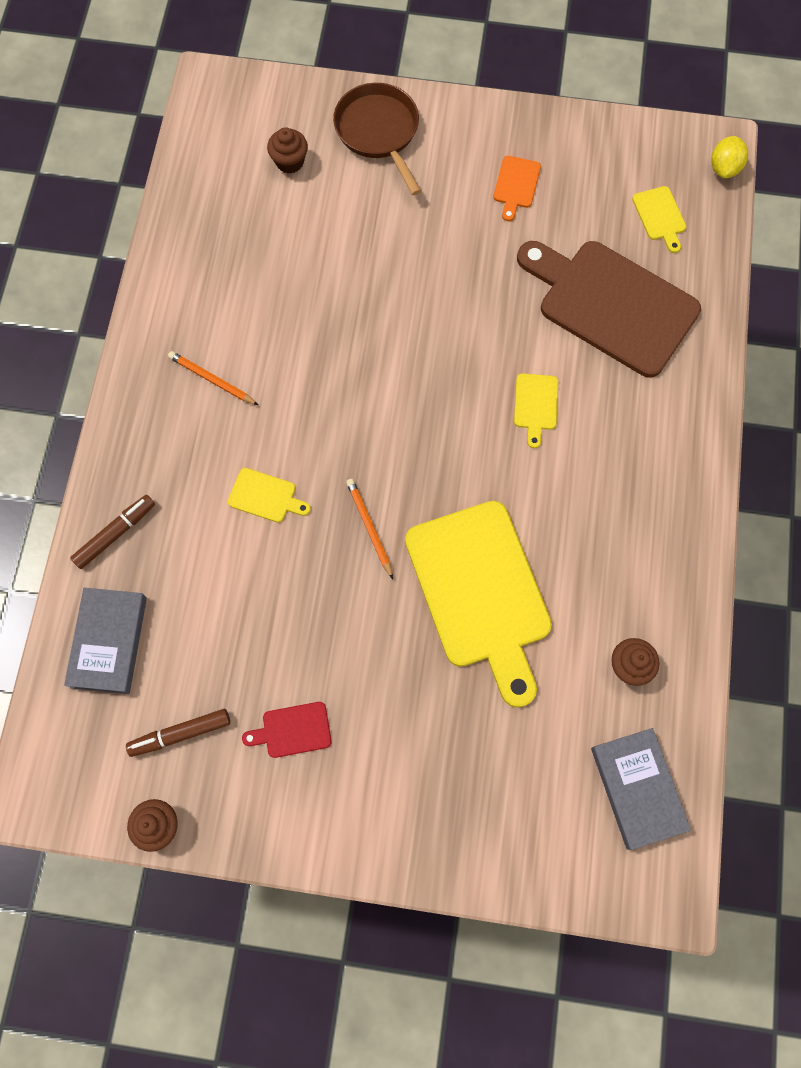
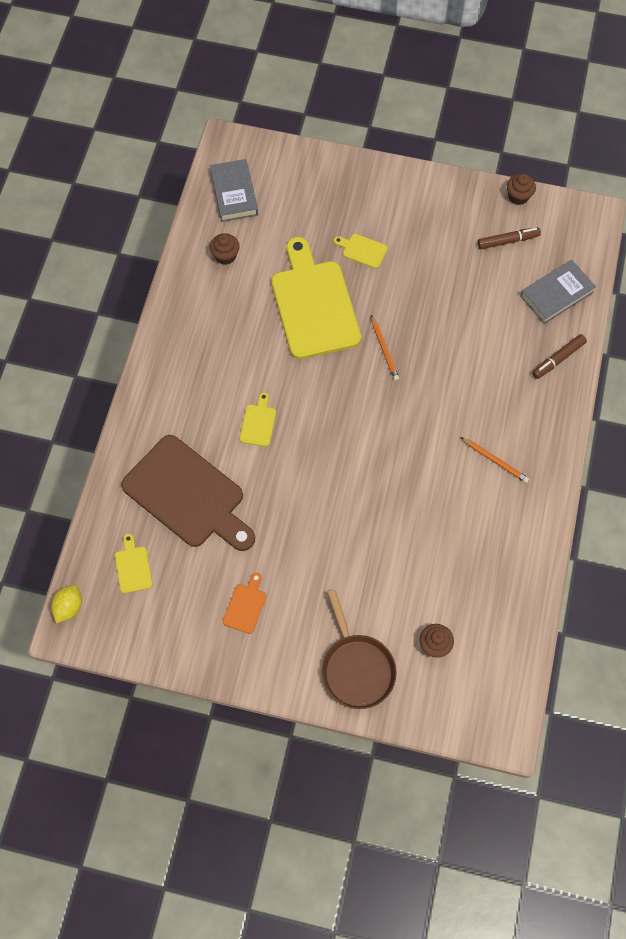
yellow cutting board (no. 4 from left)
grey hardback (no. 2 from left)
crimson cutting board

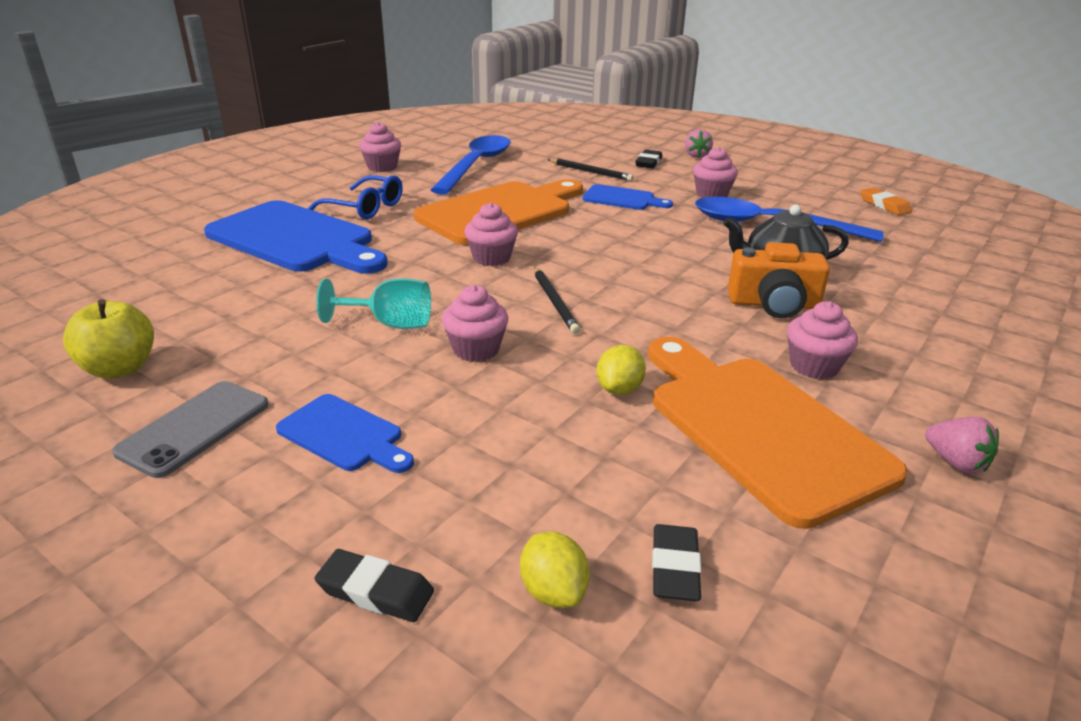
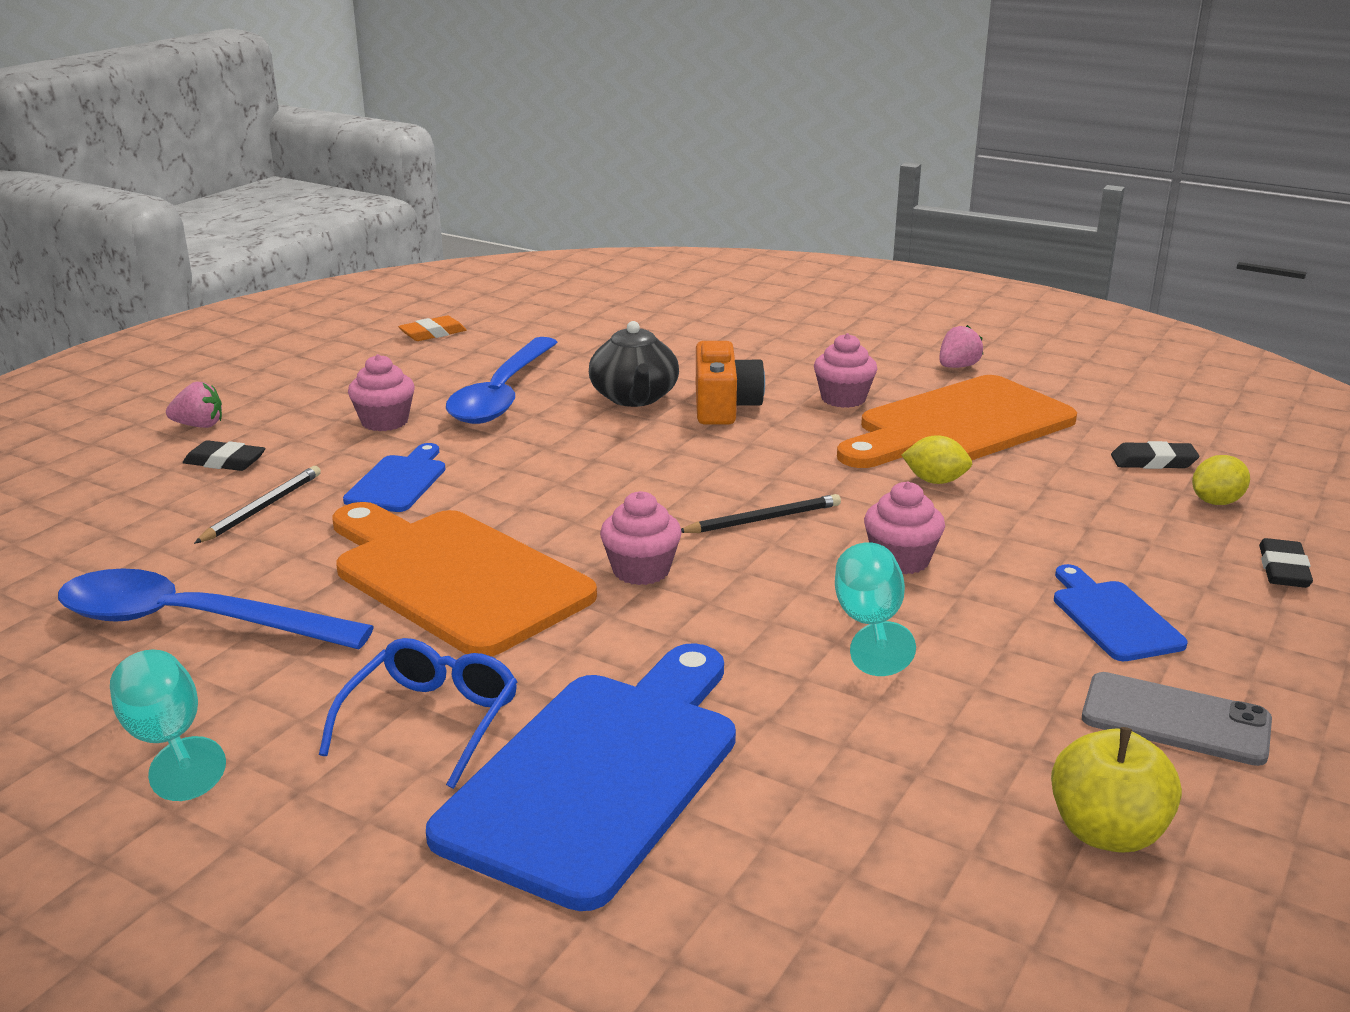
teal goblet (no. 1 from left)
blue cutting board (no. 3 from left)

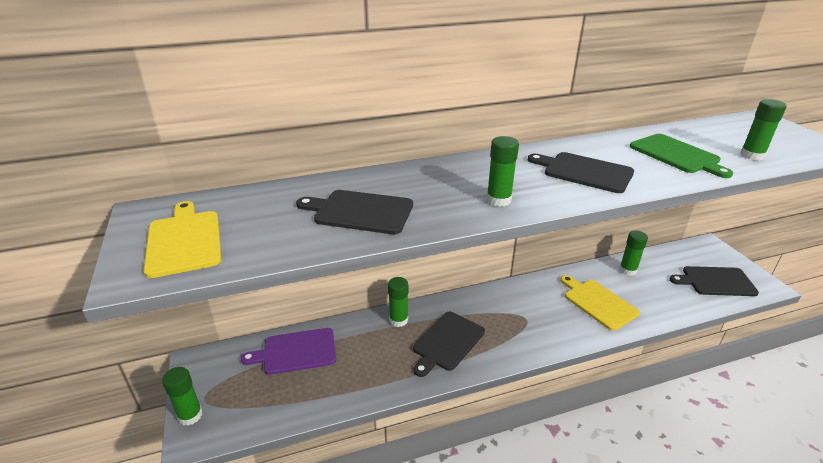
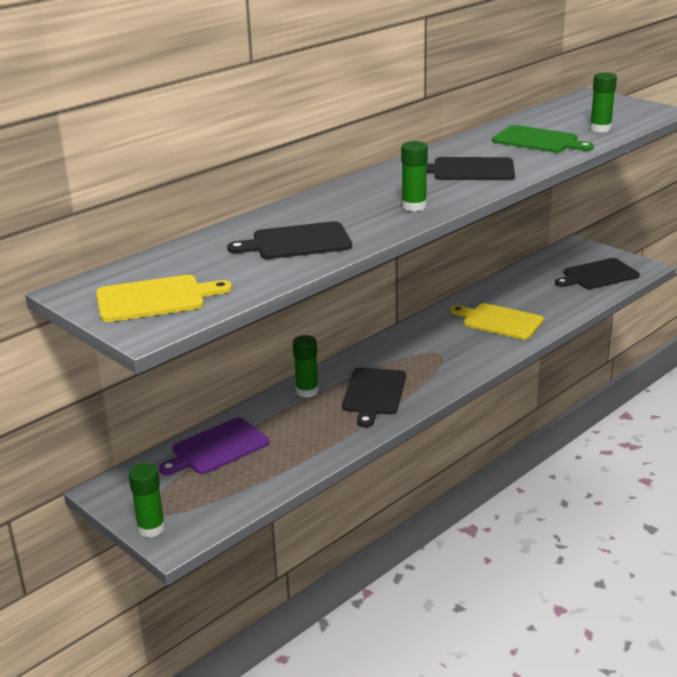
yellow cutting board (no. 1 from left)
green glue stick (no. 4 from left in the first image)

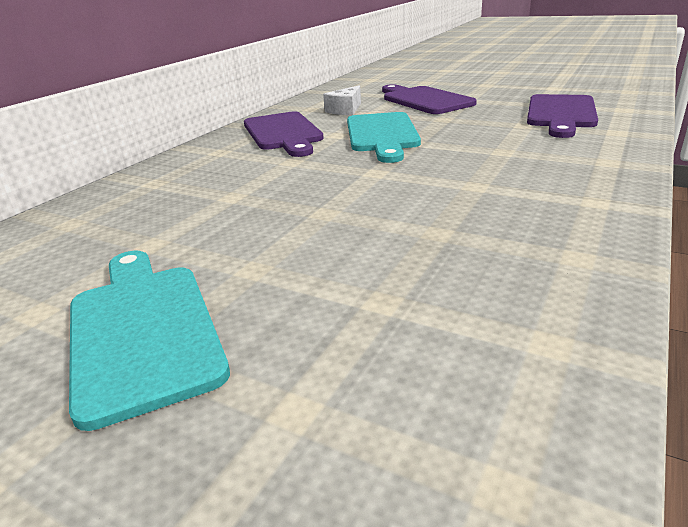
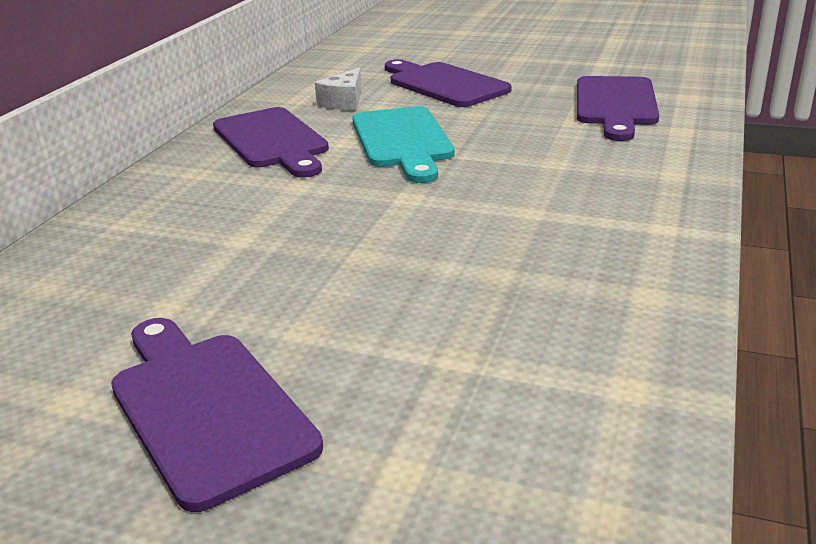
violet cutting board (no. 1 from left)

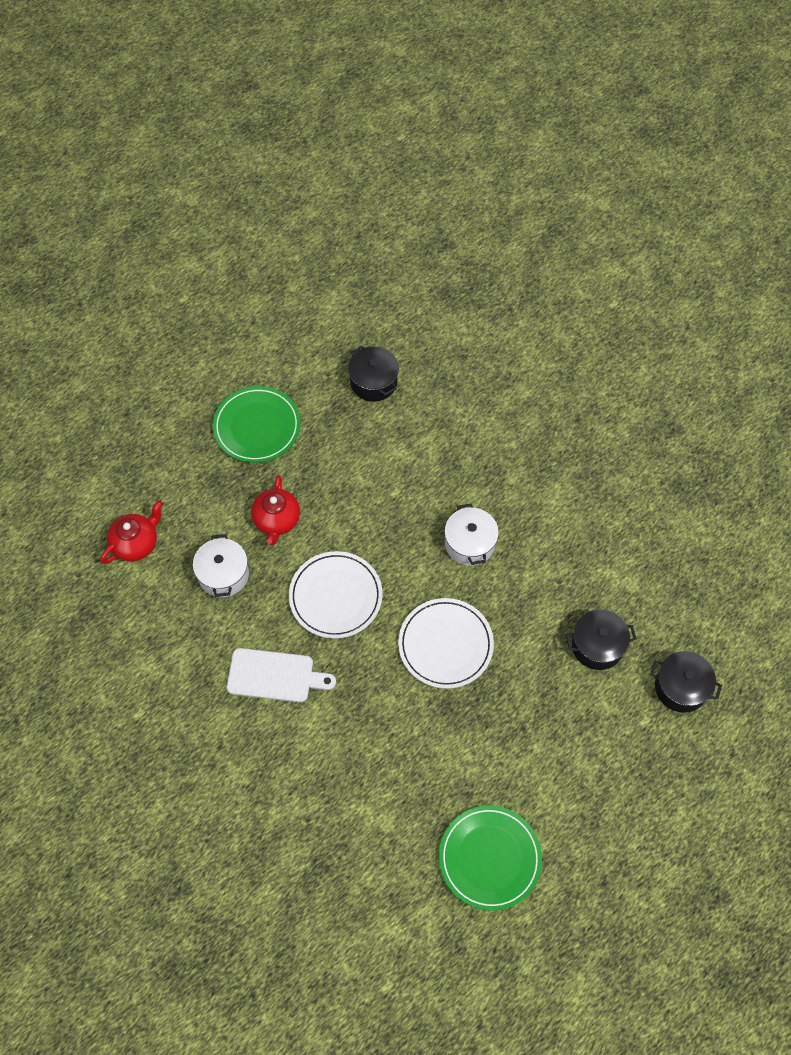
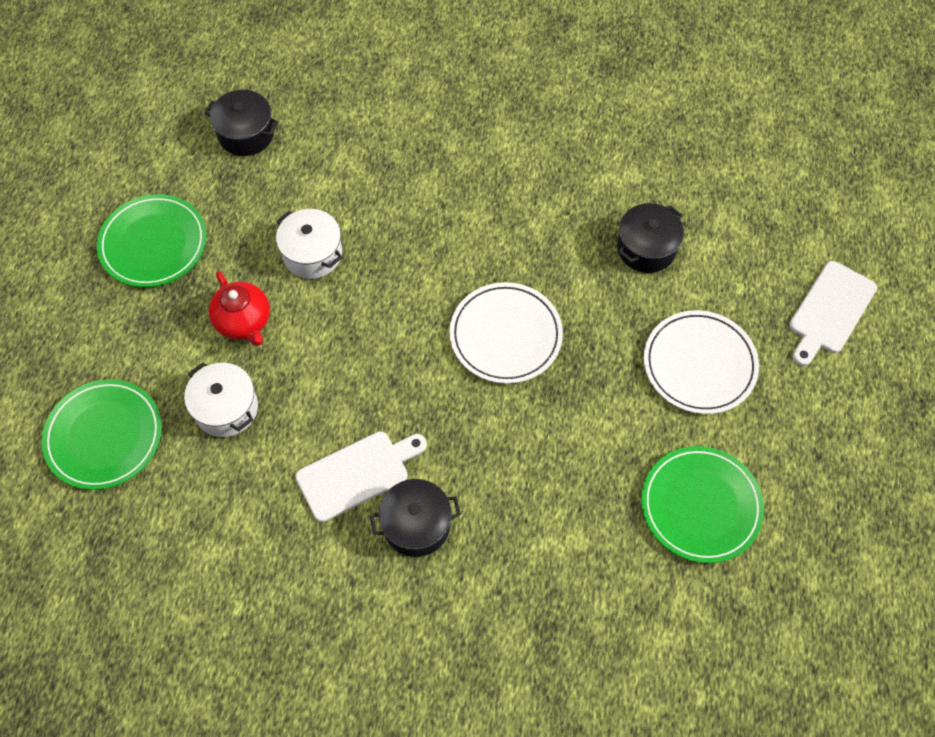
green flat dish (no. 1 from left)
pure white stockpot (no. 2 from left)
pure white flat dish (no. 2 from left)
black stockpot (no. 2 from left)
pure white cutting board (no. 2 from left)

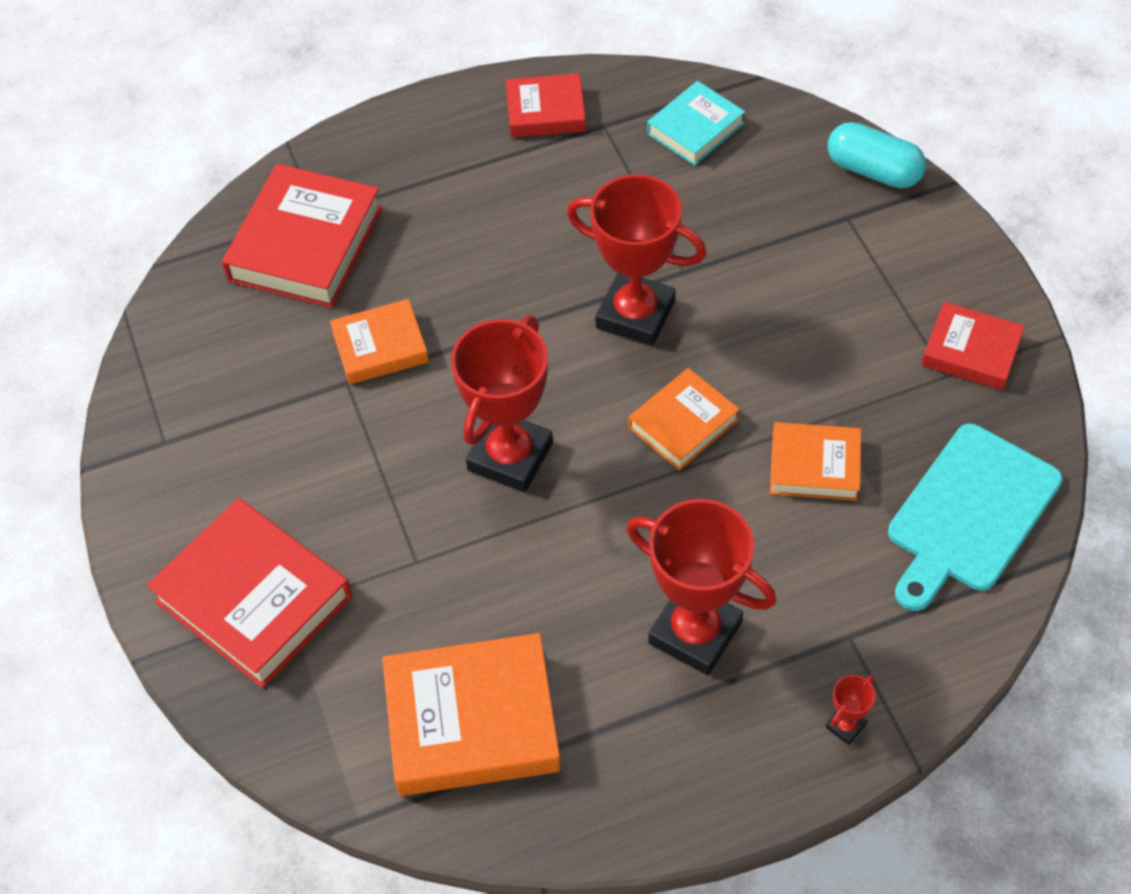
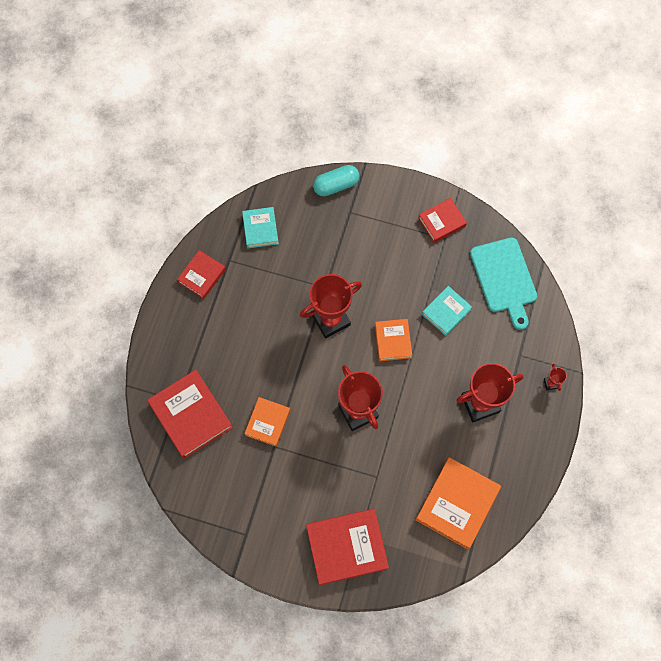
teal hardback (no. 2 from left)

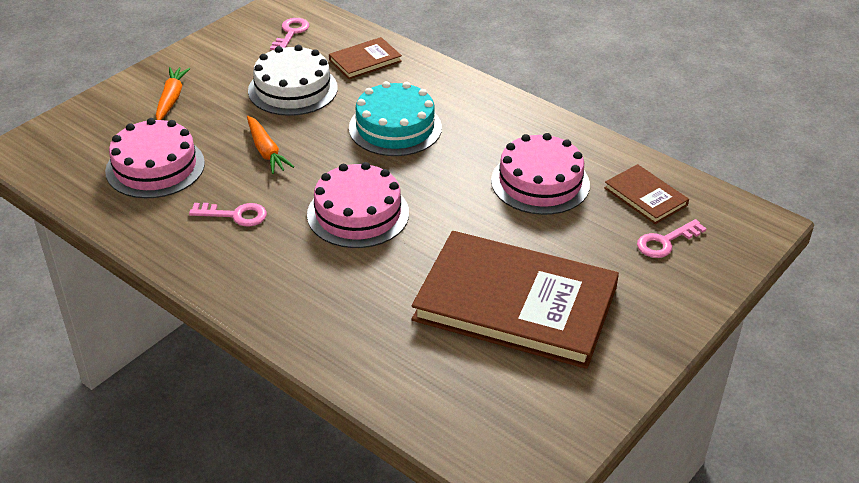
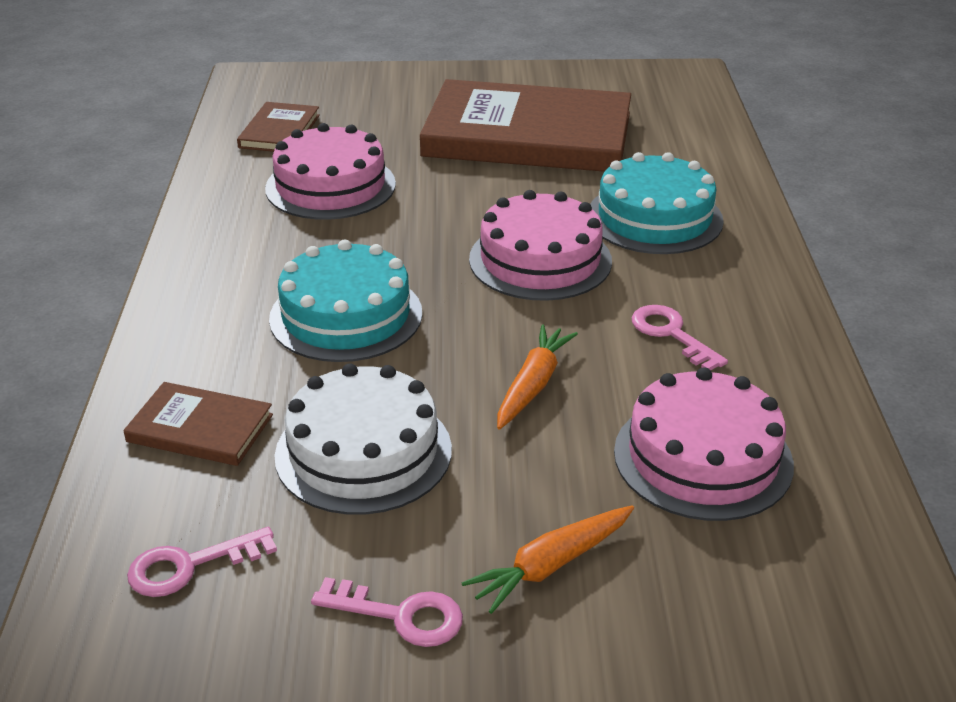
rose-pink key (no. 2 from left)
russet hardback (no. 3 from left)
teal cake (no. 2 from left)

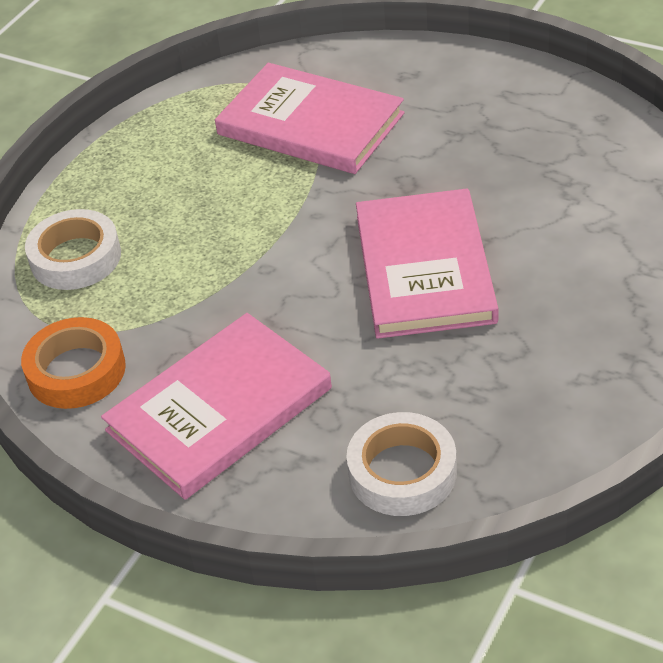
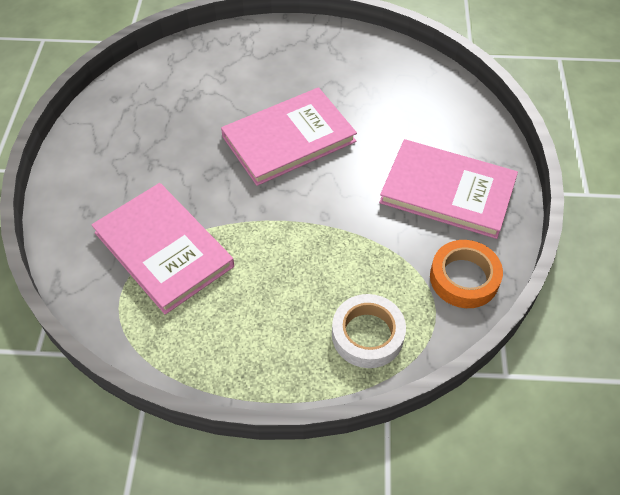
rose-pink hardback (no. 1 from left)
pure white sticky tape (no. 2 from left in the first image)

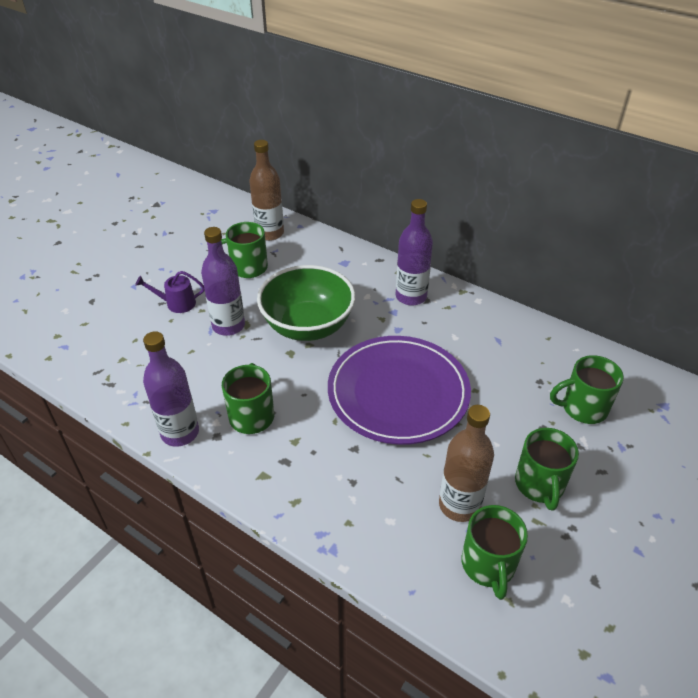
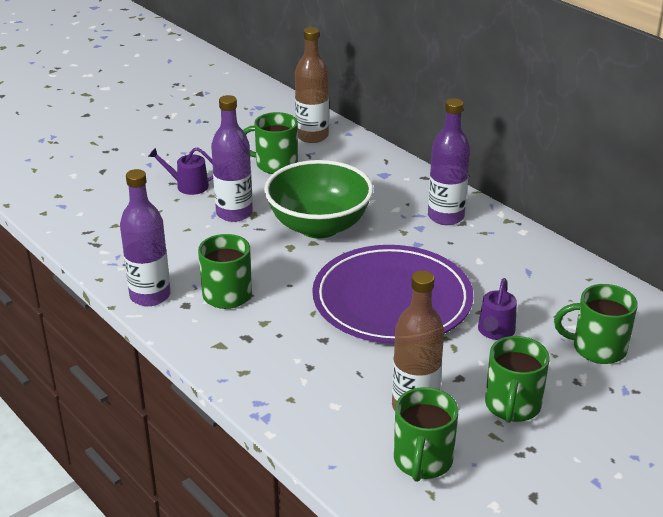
violet sprinkling can (no. 2 from left)

